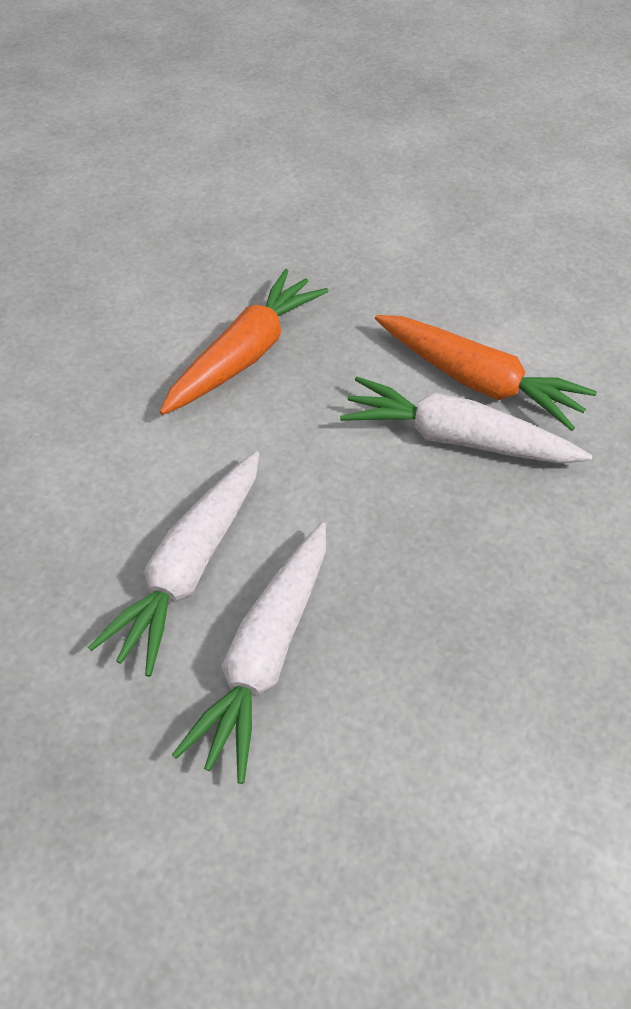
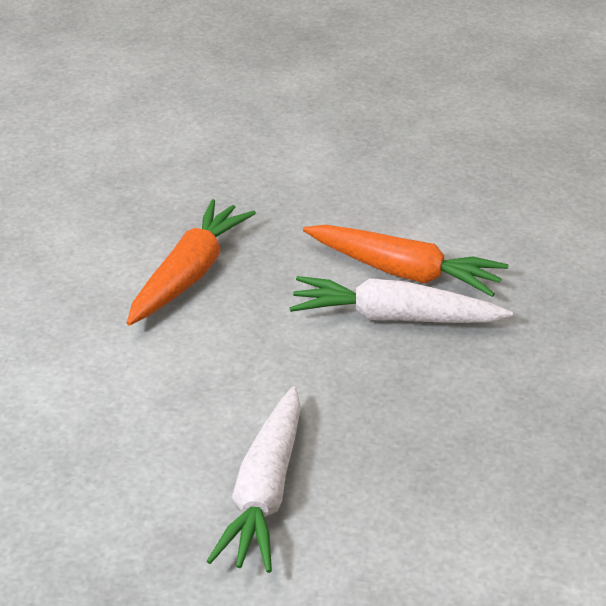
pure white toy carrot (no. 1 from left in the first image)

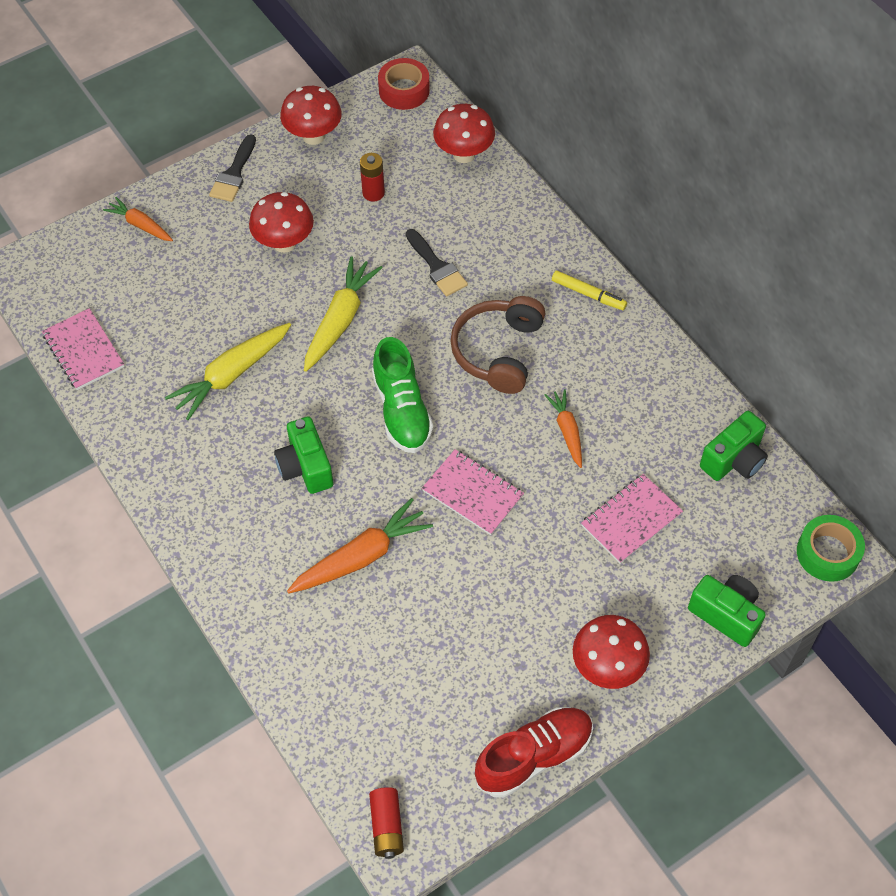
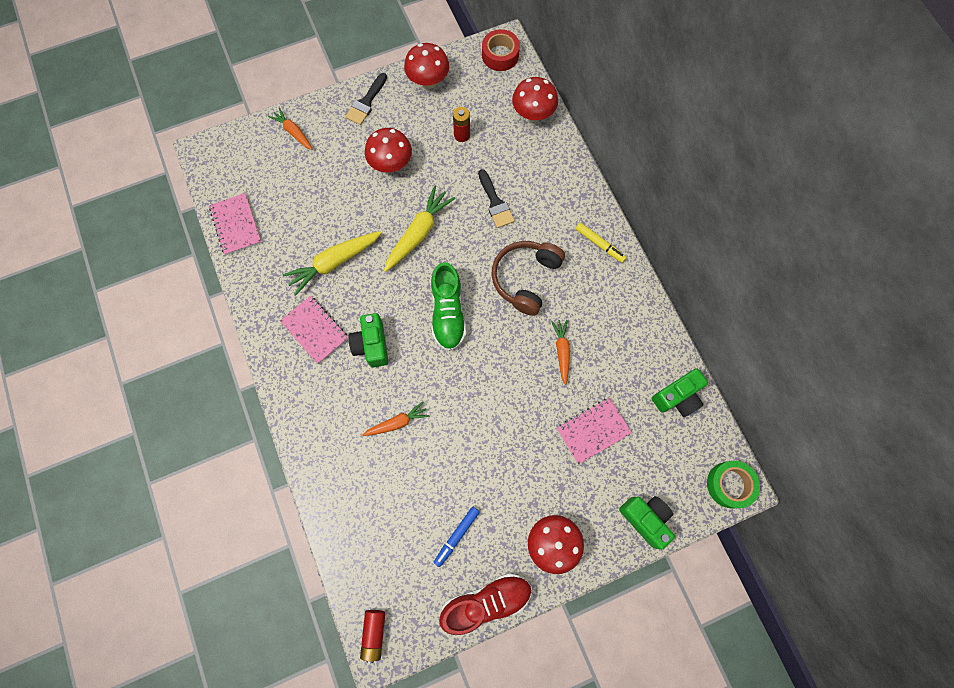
rose-pink notebook (no. 2 from left)
orange toy carrot (no. 2 from left)
blue marker pen

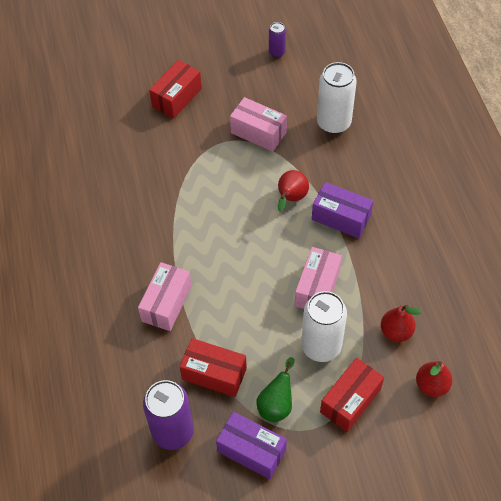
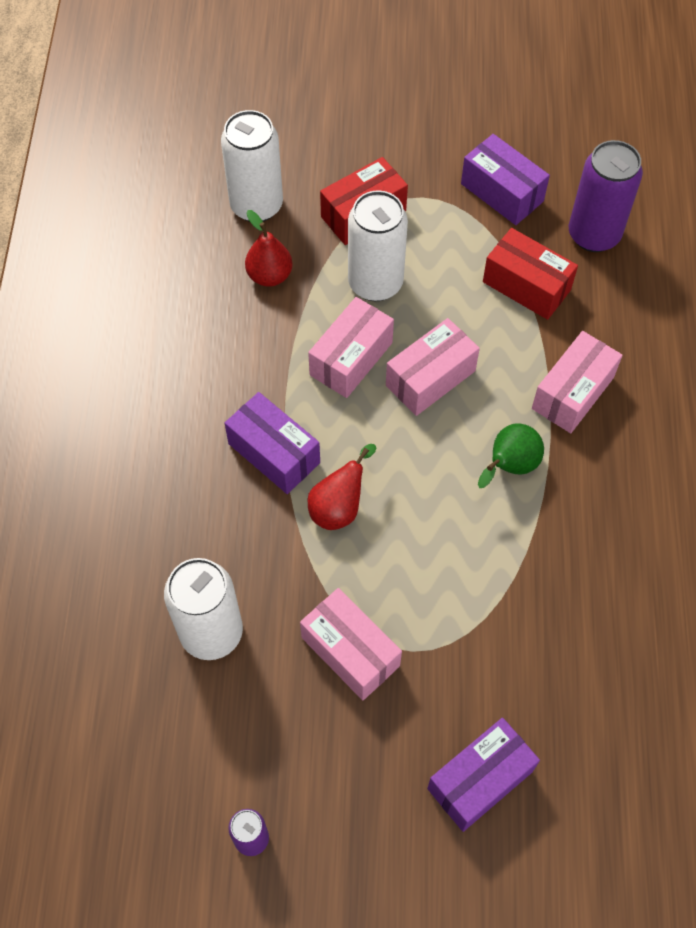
violet package (no. 2 from left)
green pear fruit
pure white can (no. 2 from left)
rose-pink package (no. 3 from left)

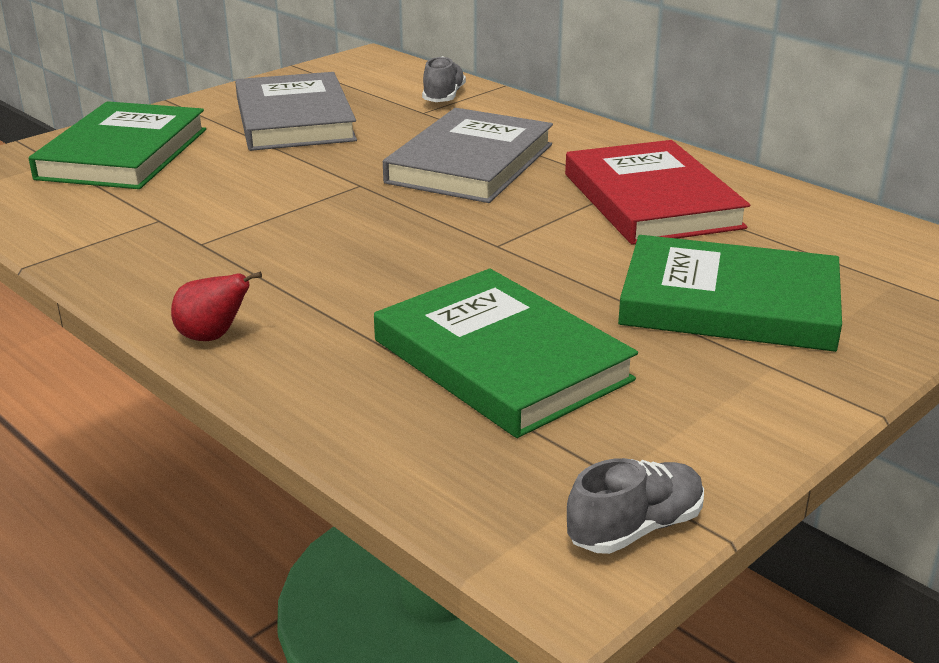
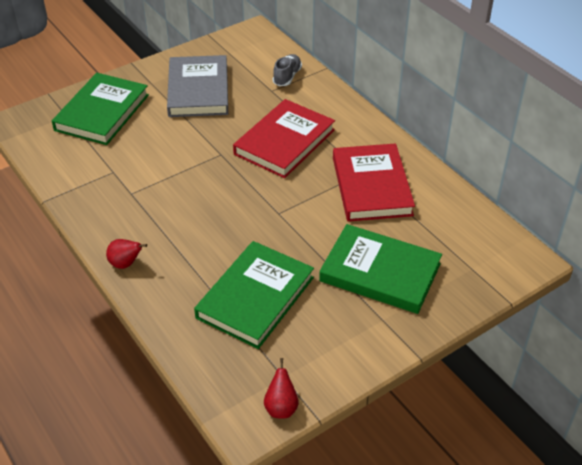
crimson hardback (no. 1 from left)
green hardback (no. 2 from left)
crimson pear fruit (no. 2 from left)

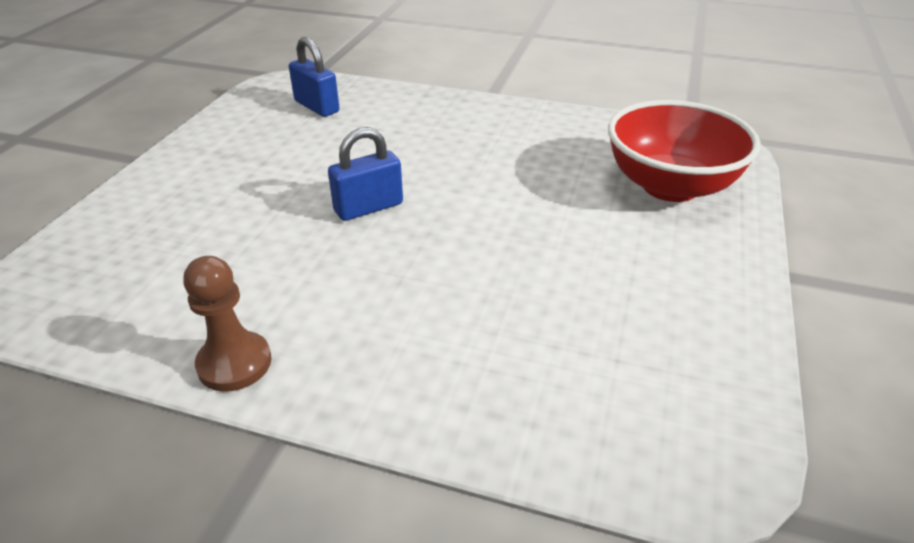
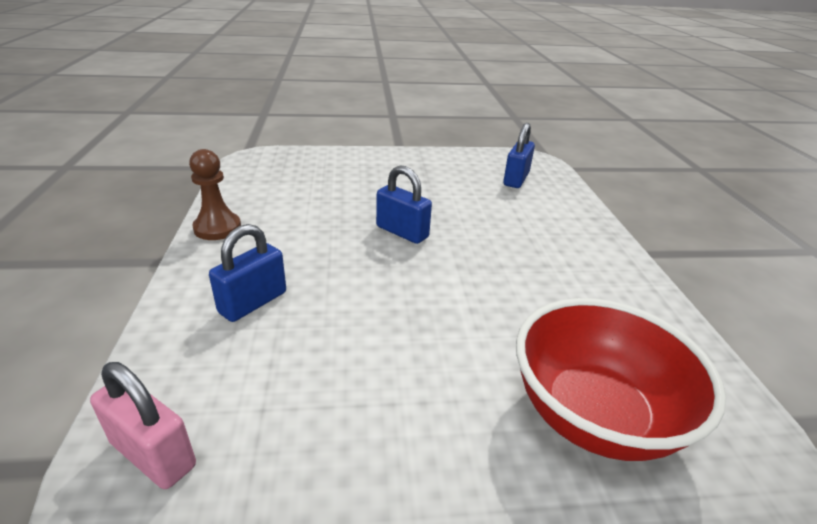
blue padlock (no. 1 from left)
rose-pink padlock

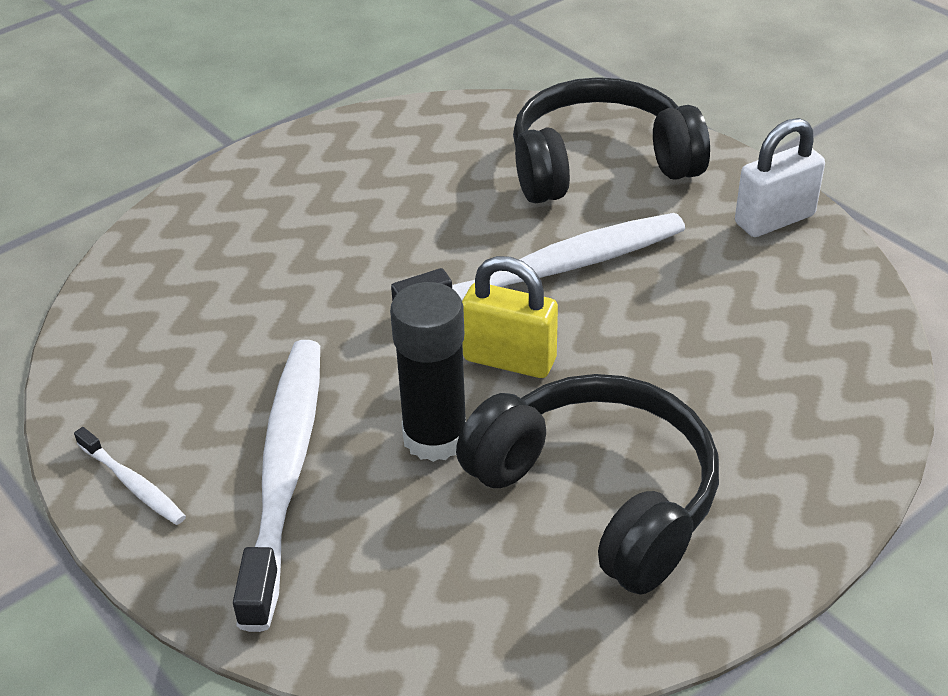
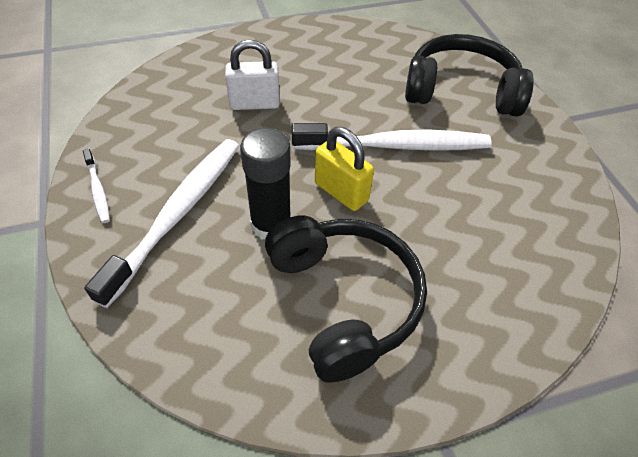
pure white padlock

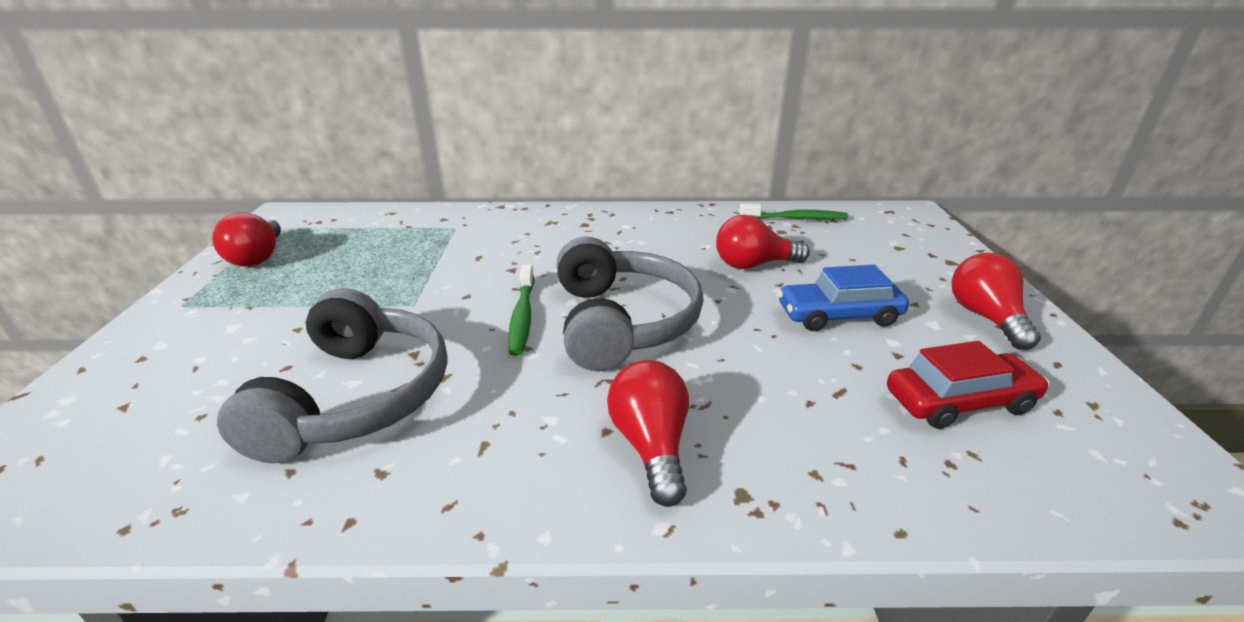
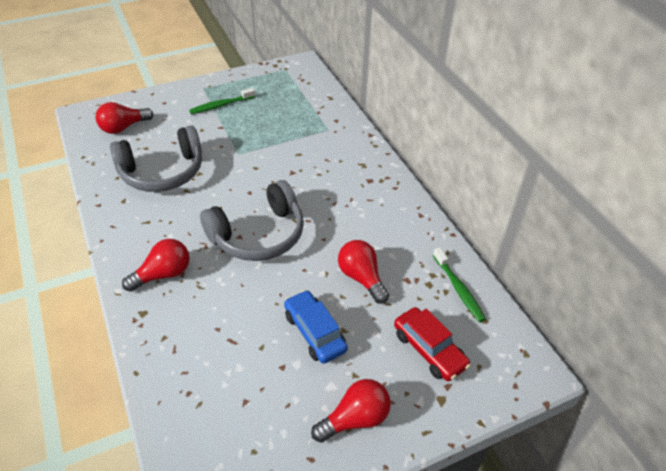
crimson bulb (no. 1 from left)
green dental brush (no. 1 from left)
crimson automobile

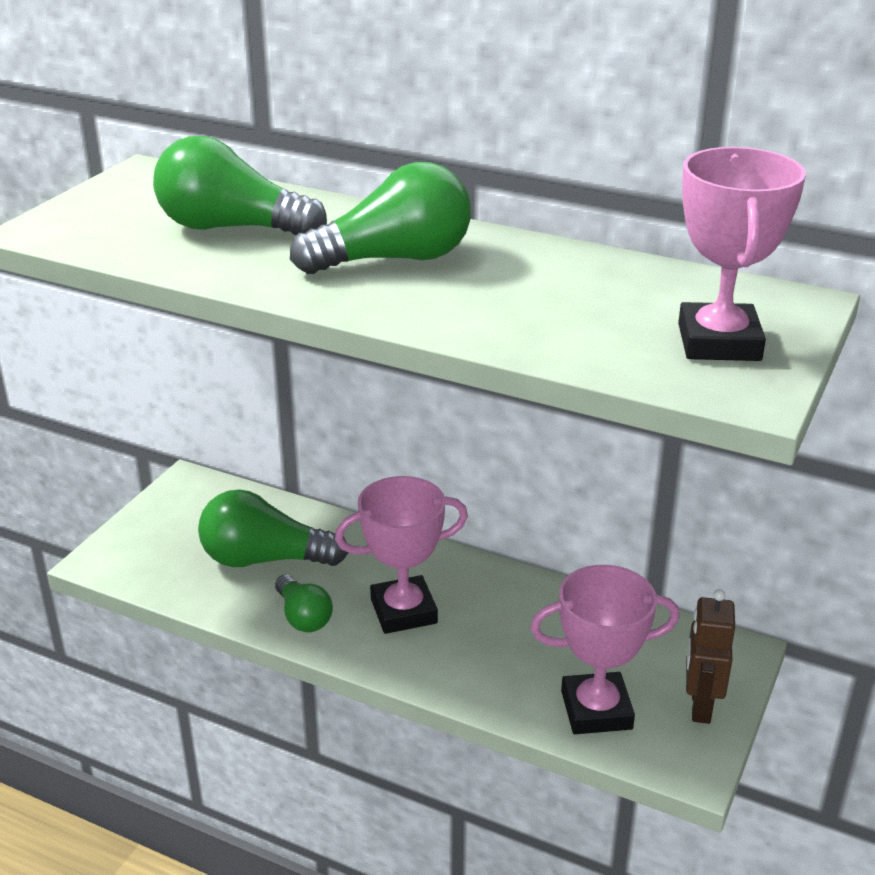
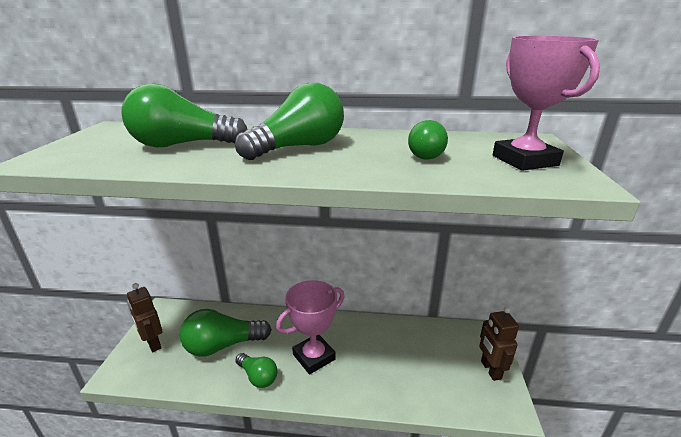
rose-pink prize cup (no. 2 from left in the first image)
green bulb (no. 5 from left)
russet robot figure (no. 1 from left)

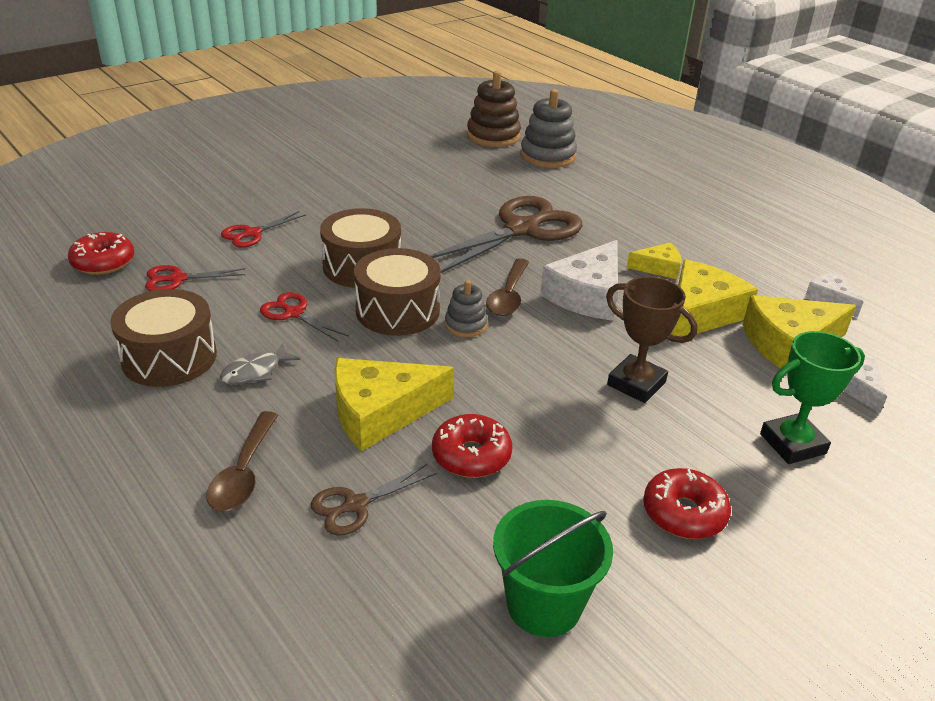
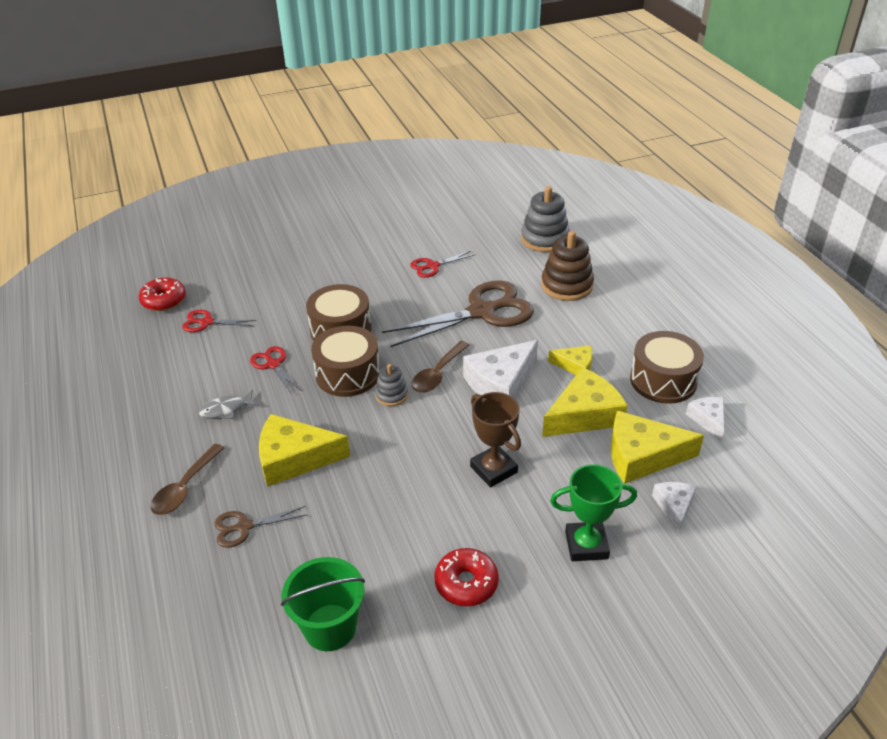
russet ring stacker
crimson shears (no. 3 from left)
russet drum (no. 3 from left)
crimson donut (no. 2 from left in the first image)

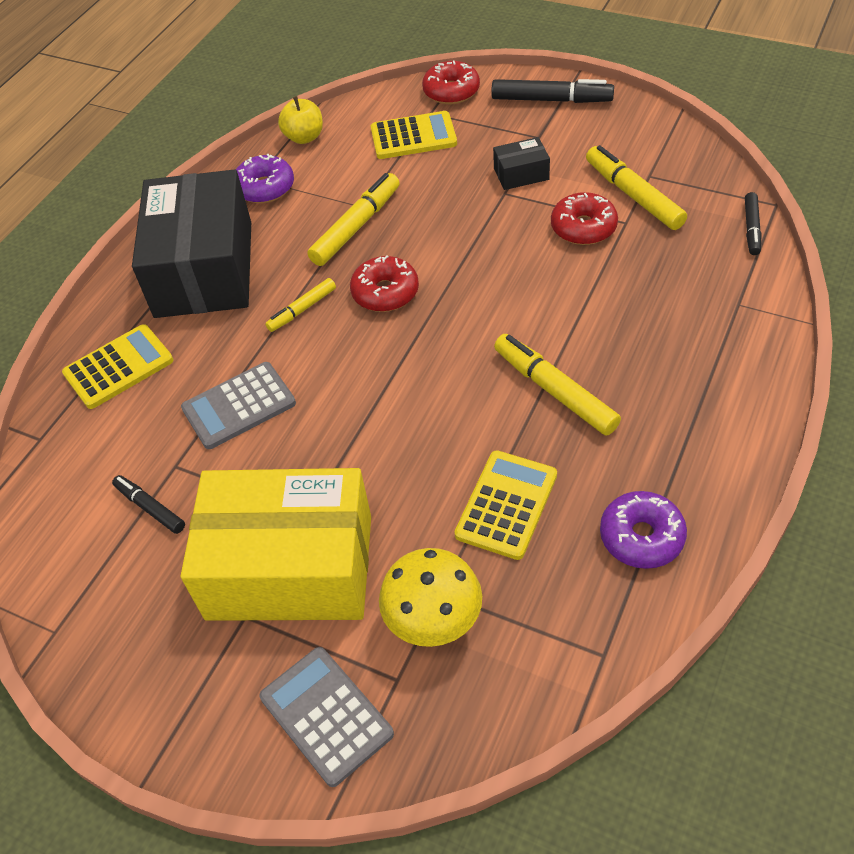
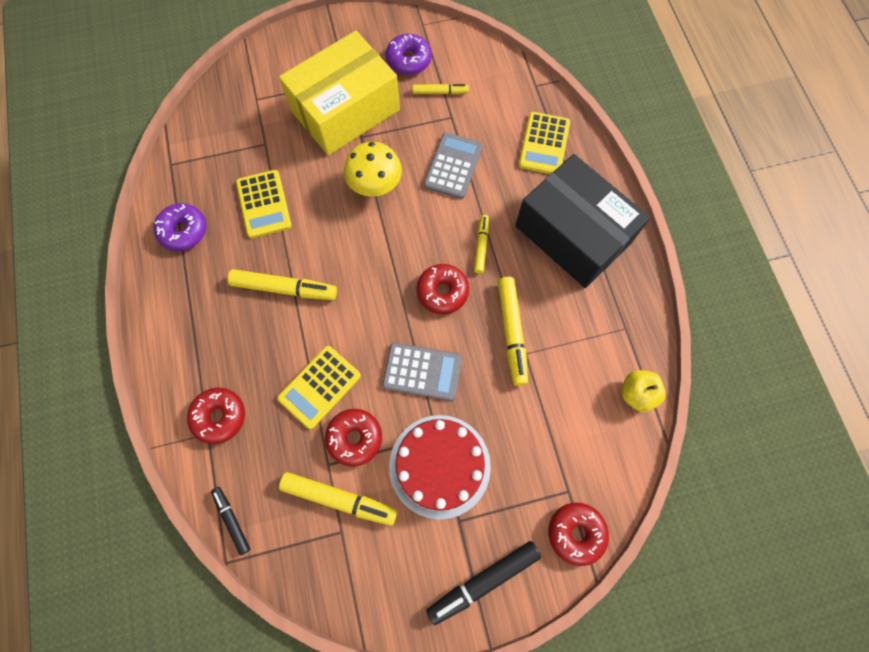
yellow adding machine (no. 2 from left)
crimson cake
violet donut (no. 2 from left)
yellow marker pen (no. 3 from left)
yellow fungus
grey adding machine (no. 1 from left)
crimson donut (no. 1 from left)

